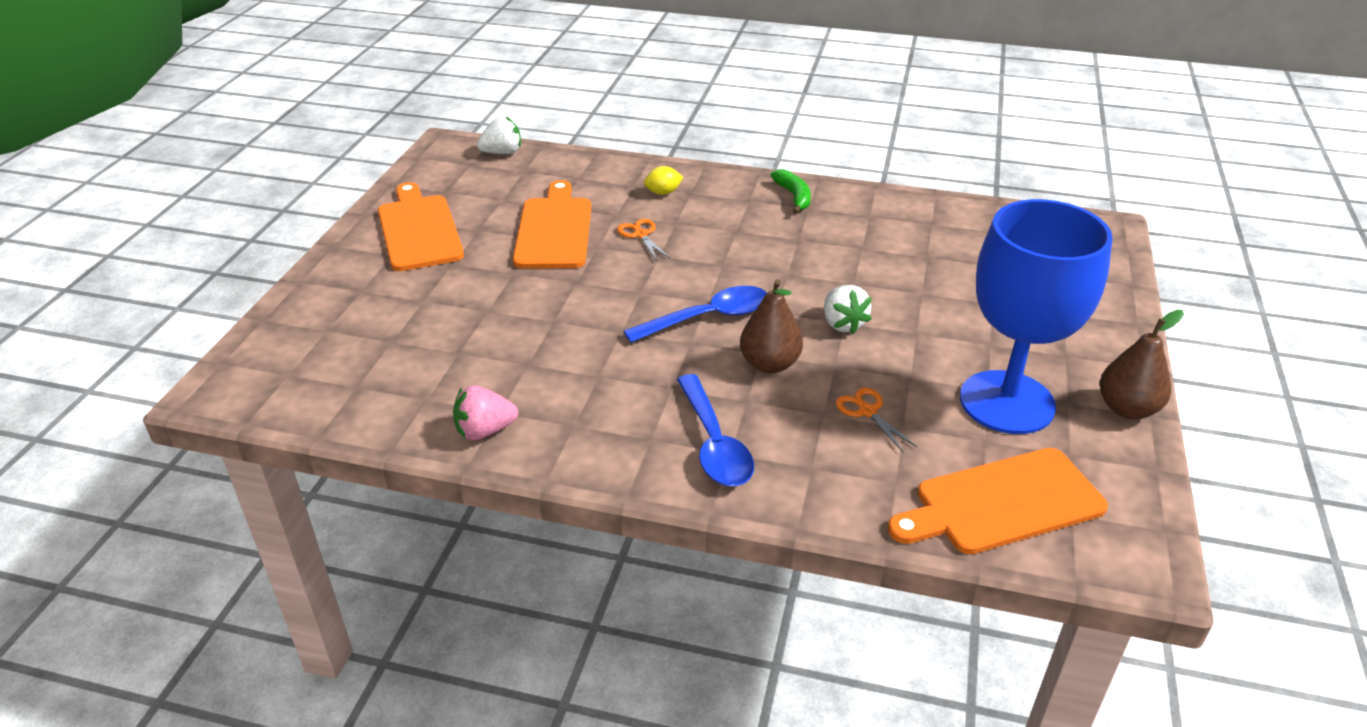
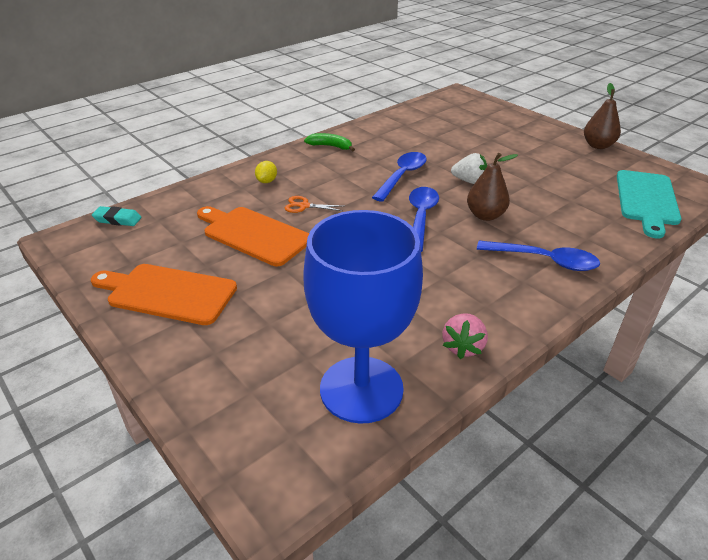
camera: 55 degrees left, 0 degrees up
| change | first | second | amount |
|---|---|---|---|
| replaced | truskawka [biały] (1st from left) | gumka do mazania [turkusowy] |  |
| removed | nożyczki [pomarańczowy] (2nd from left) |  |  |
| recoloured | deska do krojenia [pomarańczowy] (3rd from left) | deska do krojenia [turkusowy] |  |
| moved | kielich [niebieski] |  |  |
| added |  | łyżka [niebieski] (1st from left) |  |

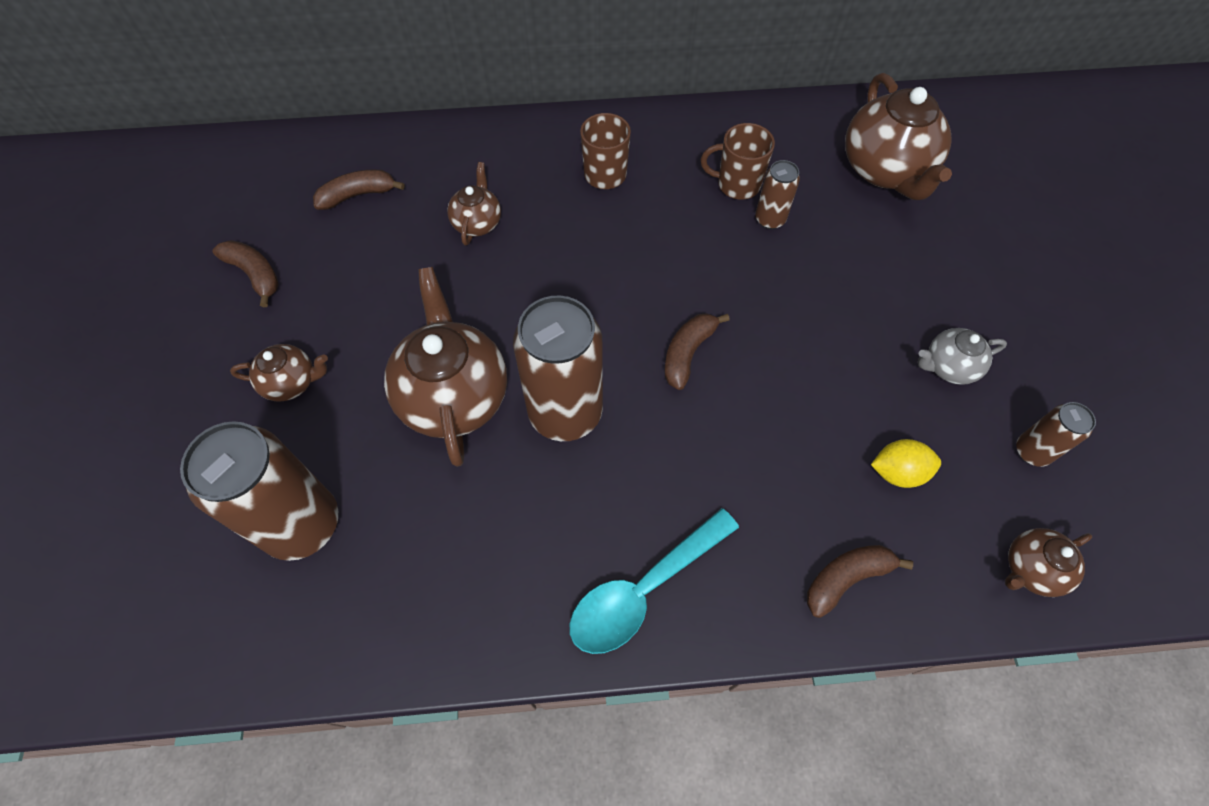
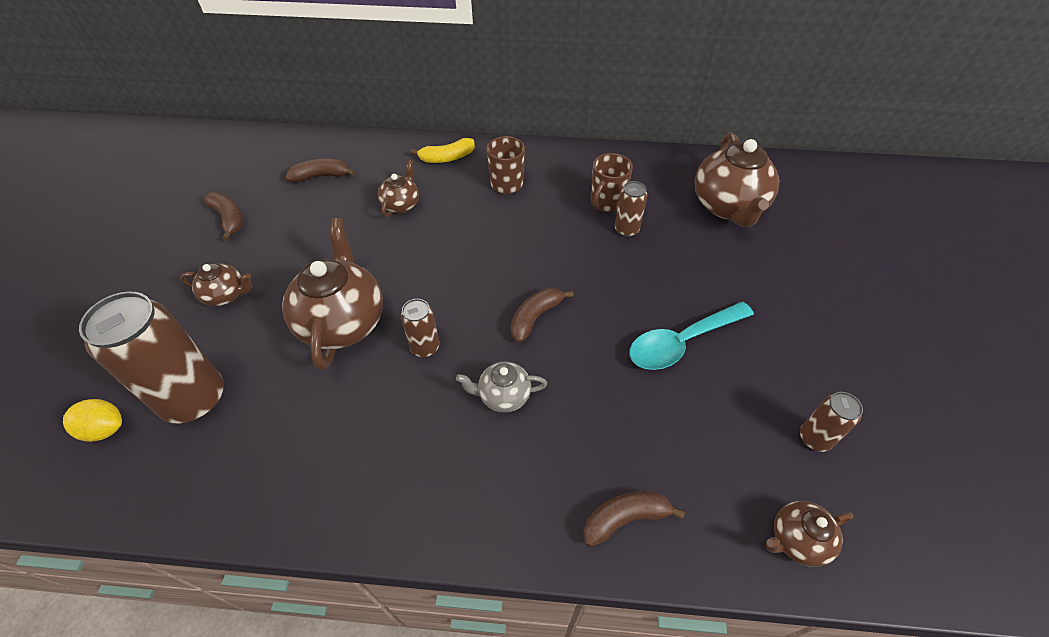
camera: 10 degrees right, 10 degrees down
| change | first | second | amount |
|---|---|---|---|
| resized | puszka [brązowy] (2nd from left) |  | x0.49 |
| moved | łyżka [turkusowy] |  |  |
| turned | kubek [brązowy] (2nd from left) |  | 75 degrees counterclockwise |
| moved | cytryna [żółty] |  |  |
| moved | imbryk [szary] |  |  |
| added |  | banan [żółty] |  |

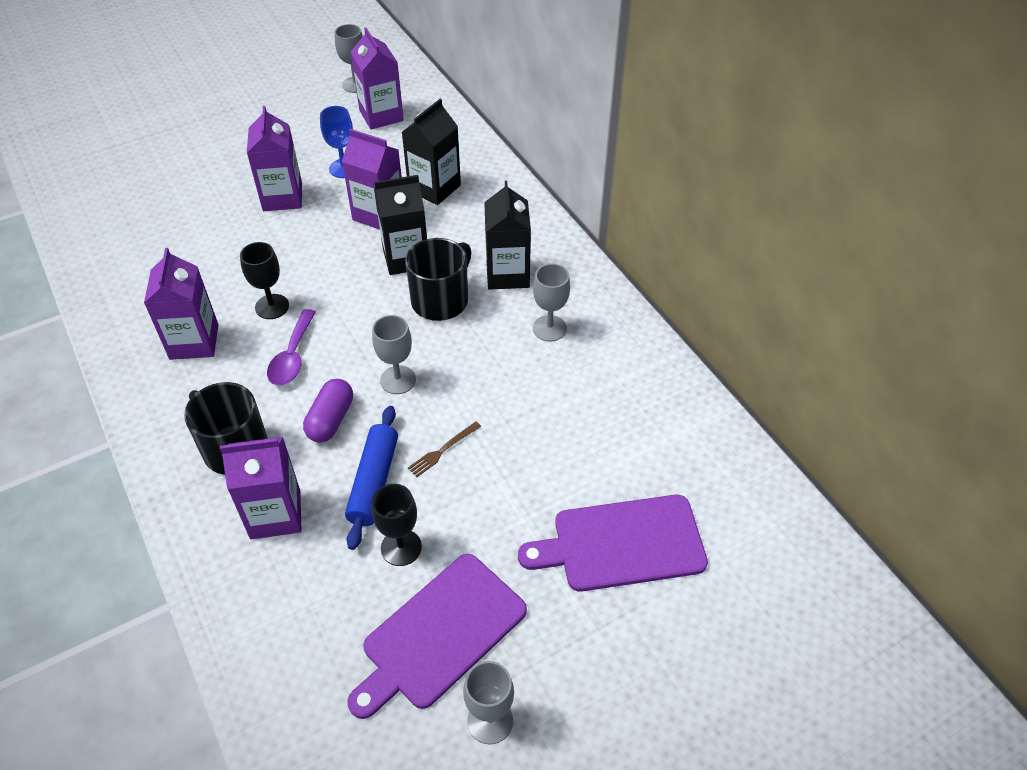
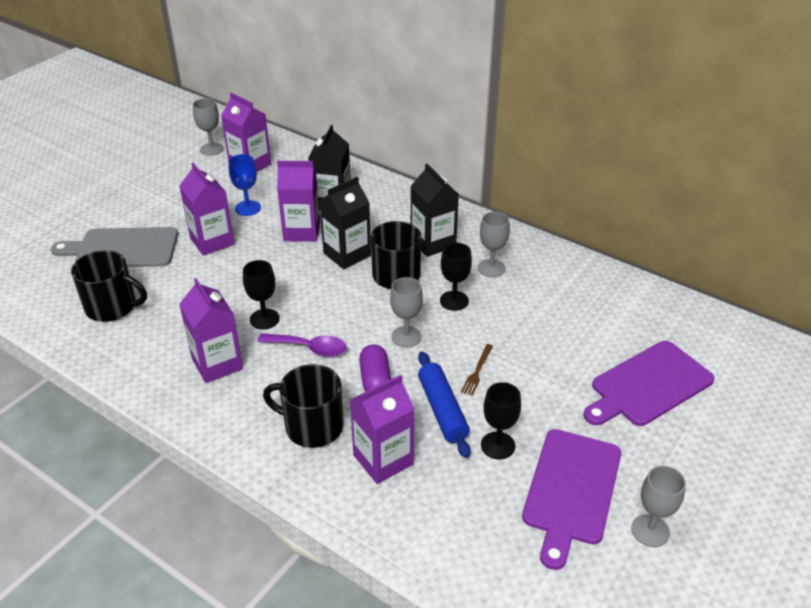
camera: 25 degrees left, 10 degrees down
| change | first | second | amount |
|---|---|---|---|
| turned | łyżka [fioletowy] |  | 60 degrees counterclockwise |
| added |  | deska do krojenia [szary] |  |
| added |  | kubek [czarny] (1st from left) |  |
| added |  | kielich [czarny] (2nd from left) |  |

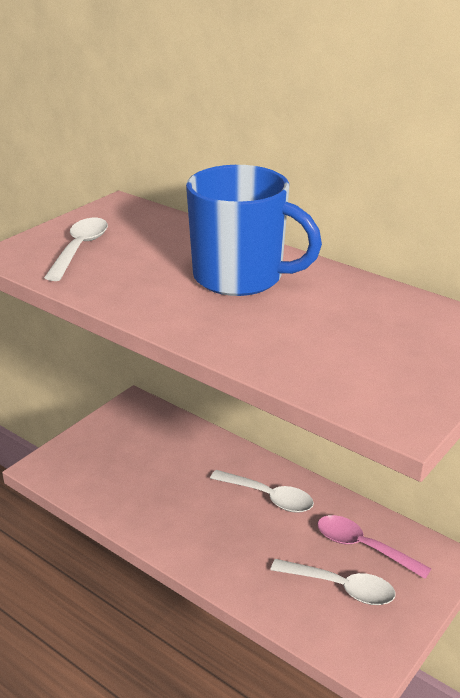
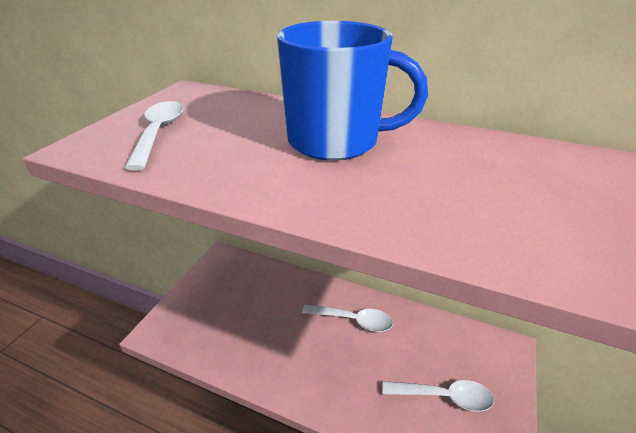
camera: 15 degrees left, 5 degrees up
| change | first | second | amount |
|---|---|---|---|
| removed | łyżka [różowy] |  |  |

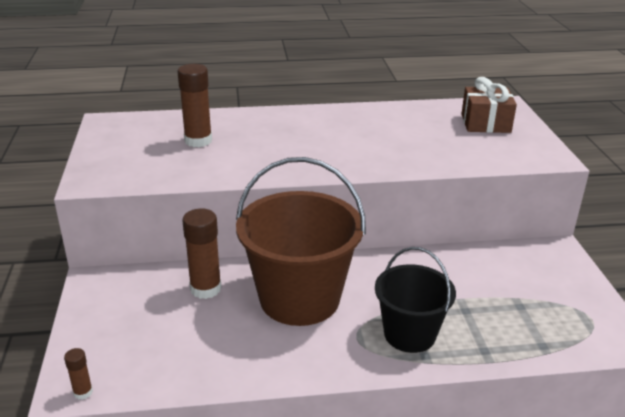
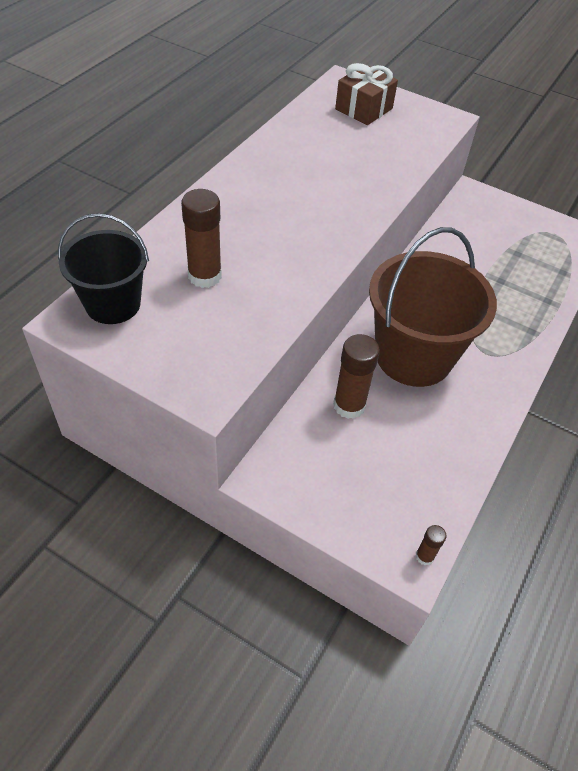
camera: 55 degrees left, 20 degrees up
| change | first | second | amount |
|---|---|---|---|
| moved | wiadro [czarny] |  |  |

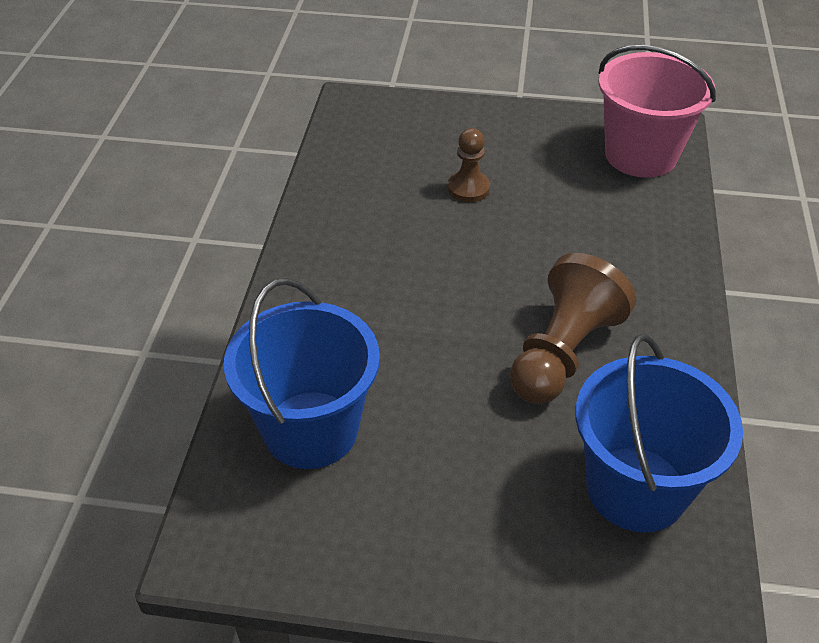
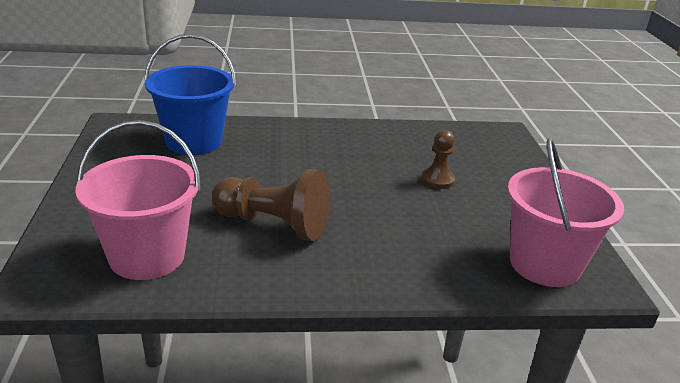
camera: 75 degrees right, 15 degrees down
| change | first | second | amount |
|---|---|---|---|
| recoloured | wiadro [niebieski] (2nd from left) | wiadro [różowy] (1st from left) |  |

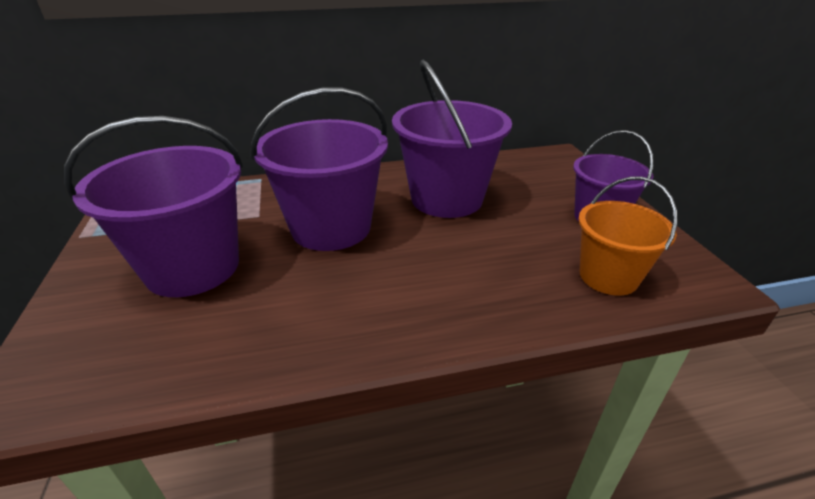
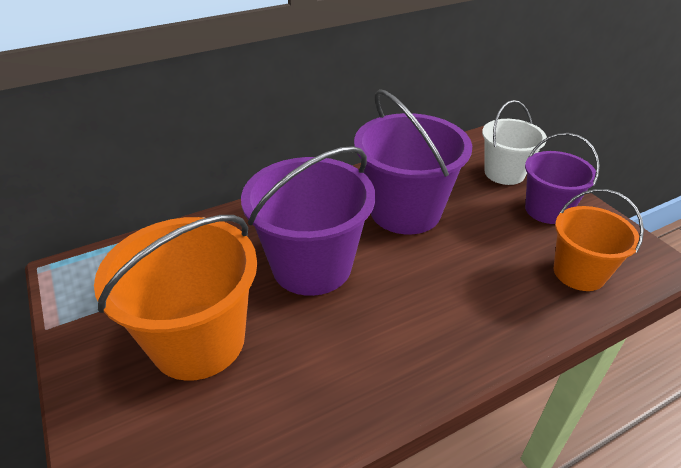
camera: 15 degrees left, 5 degrees up
| change | first | second | amount |
|---|---|---|---|
| recoloured | wiadro [fioletowy] (1st from left) | wiadro [pomarańczowy] (1st from left) |  |
| added |  | wiadro [biały] |  |

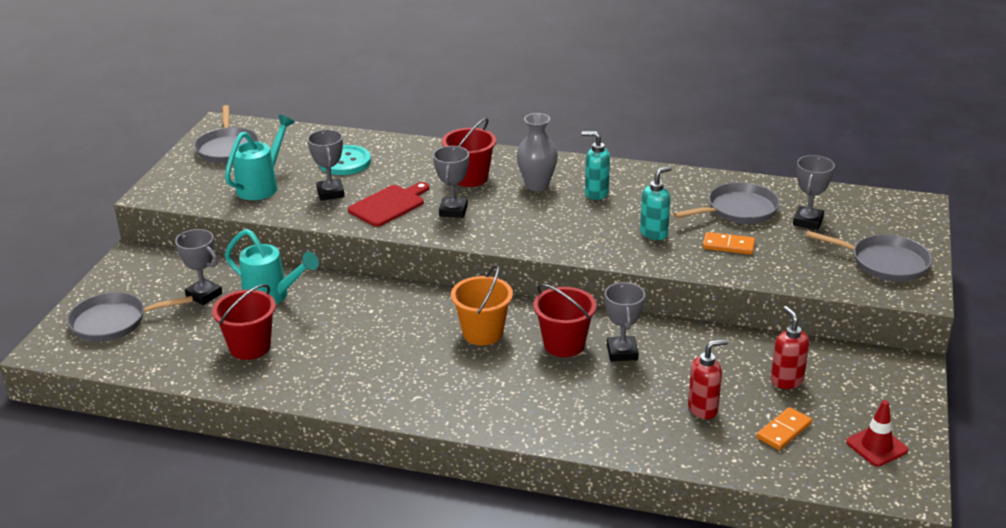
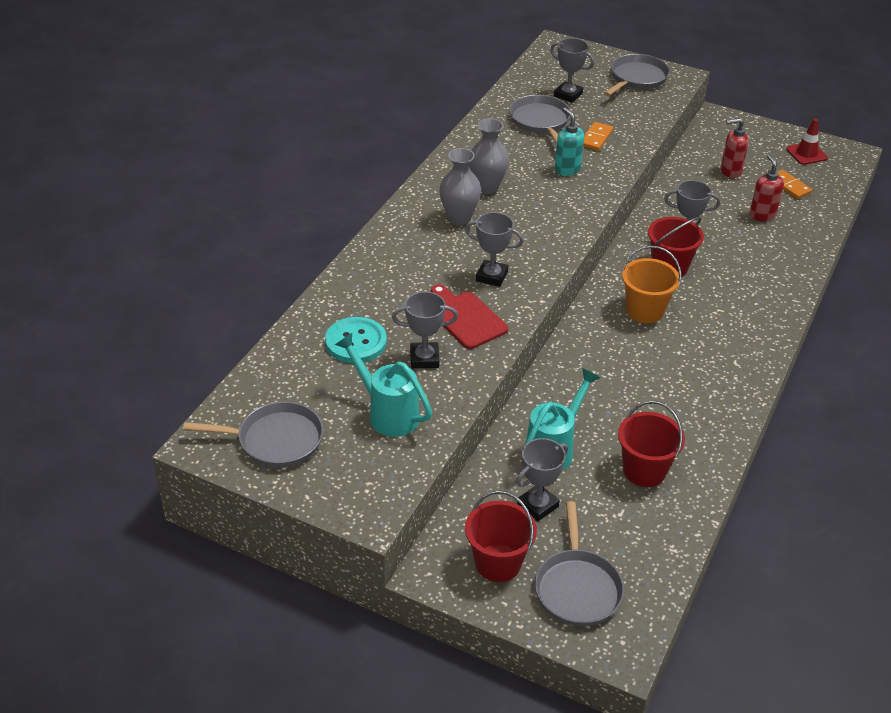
camera: 80 degrees left, 10 degrees up
| change | first | second | amount |
|---|---|---|---|
| moved | wiadro [czerwony] (2nd from left in the first image) | wiadro [czerwony] (1st from left) |  |
| replaced | dozownik mydła [turkusowy] (1st from left) | wazon [szary] (2nd from left) |  |

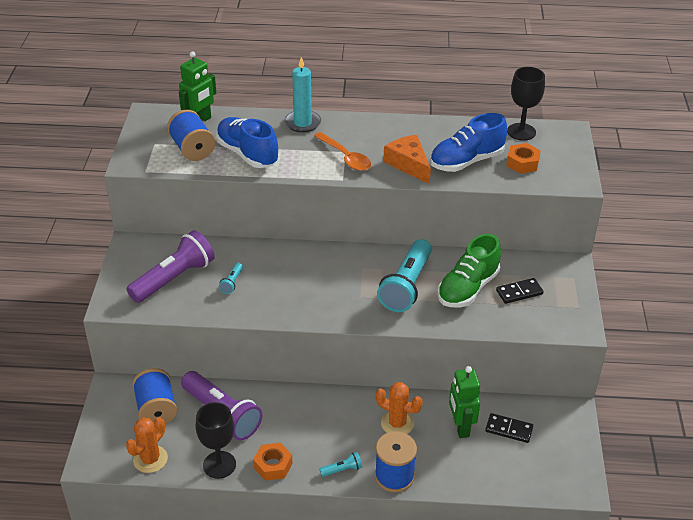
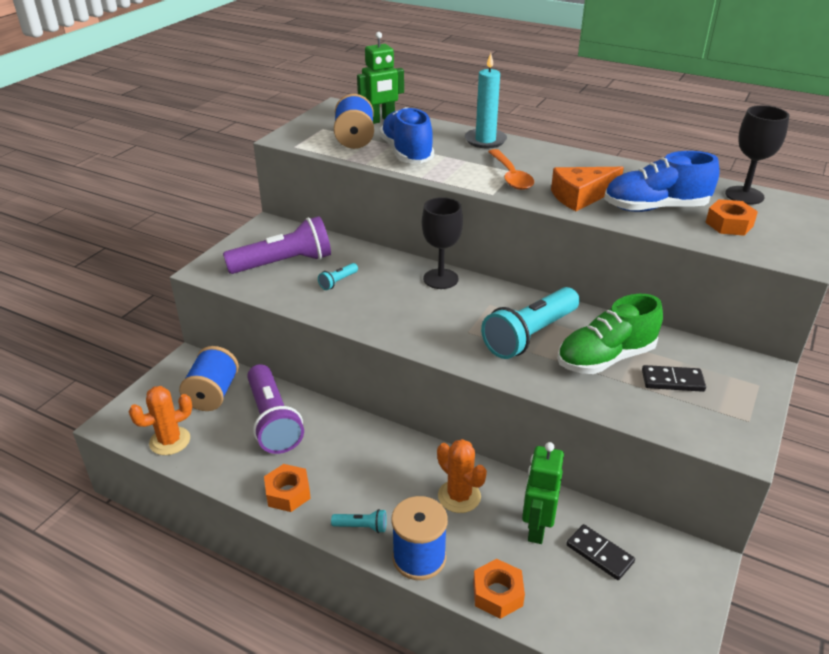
camera: 25 degrees right, 5 degrees down
| change | first | second | amount |
|---|---|---|---|
| moved | kielich [czarny] (1st from left) |  |  |
| turned | ser [pomarańczowy] |  | 105 degrees counterclockwise |
| added |  | nakrętka [pomarańczowy] (2nd from left) |  |

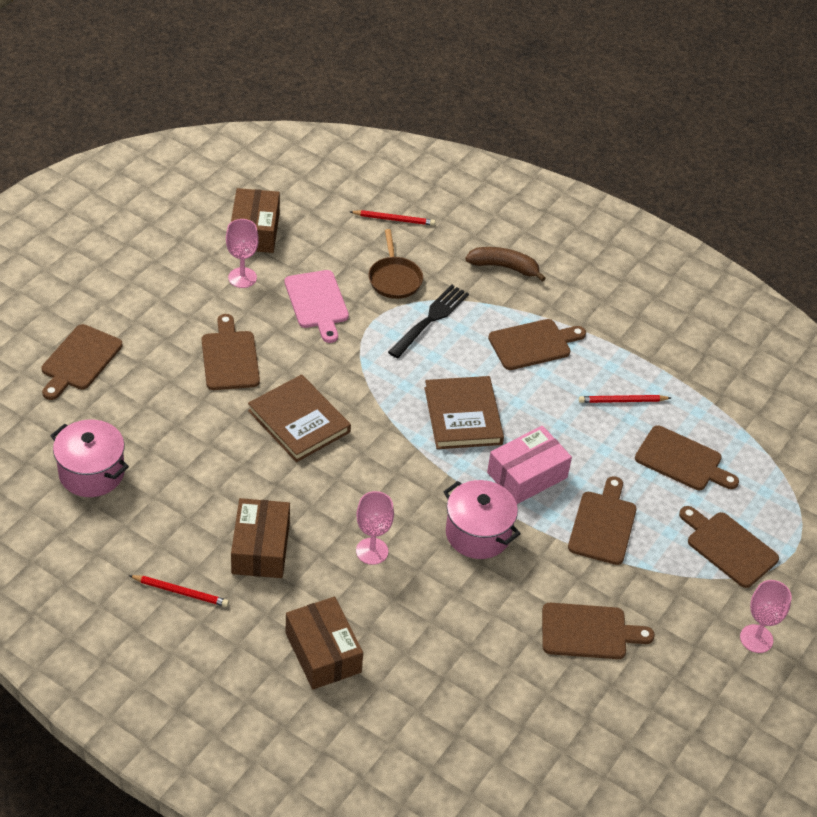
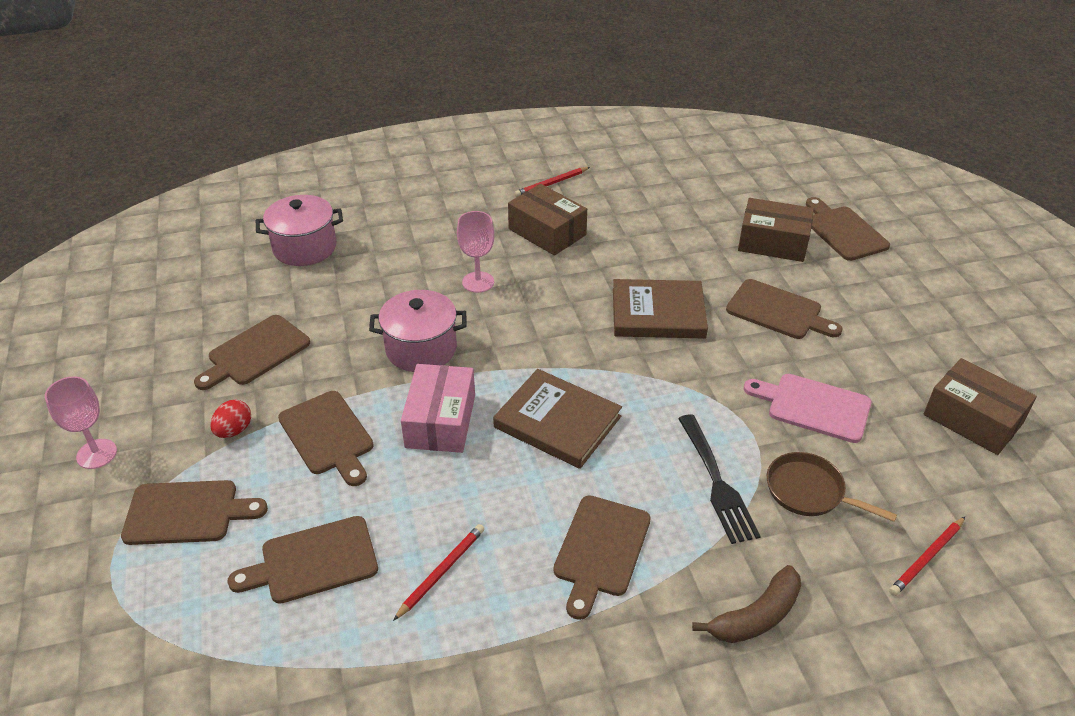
camera: 135 degrees right, 5 degrees down
| change | first | second | amount |
|---|---|---|---|
| moved | garnek [różowy] (1st from left) |  |  |
| removed | kielich [różowy] (1st from left) |  |  |
| moved | pudełko [brązowy] (3rd from left in the first image) | pudełko [brązowy] (2nd from left) |  |
| added |  | jajko [czerwony] |  |

